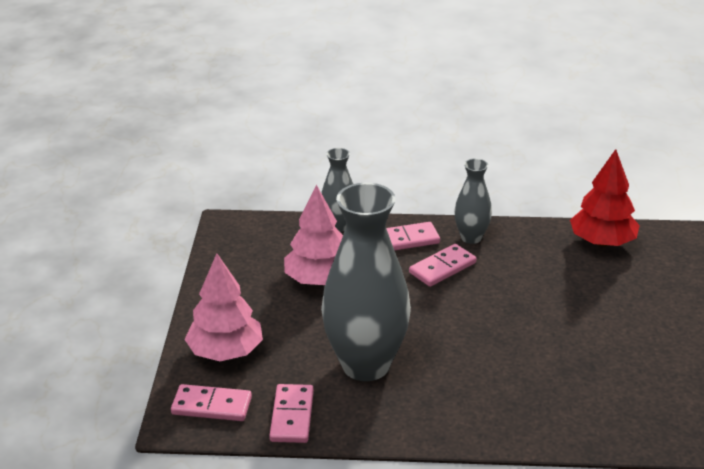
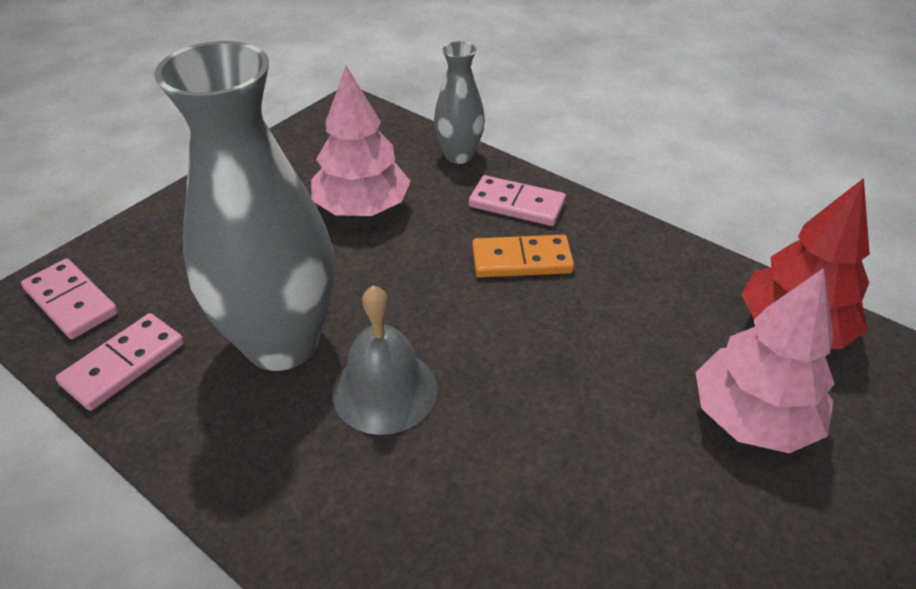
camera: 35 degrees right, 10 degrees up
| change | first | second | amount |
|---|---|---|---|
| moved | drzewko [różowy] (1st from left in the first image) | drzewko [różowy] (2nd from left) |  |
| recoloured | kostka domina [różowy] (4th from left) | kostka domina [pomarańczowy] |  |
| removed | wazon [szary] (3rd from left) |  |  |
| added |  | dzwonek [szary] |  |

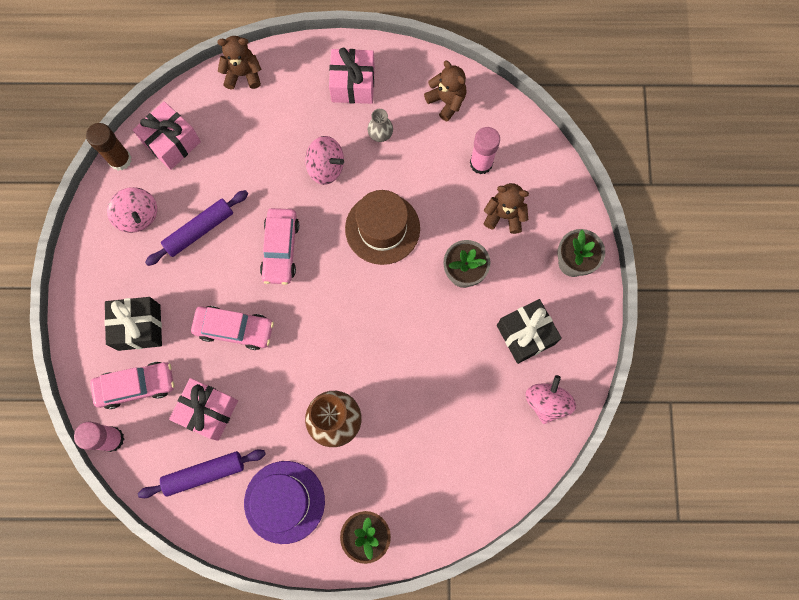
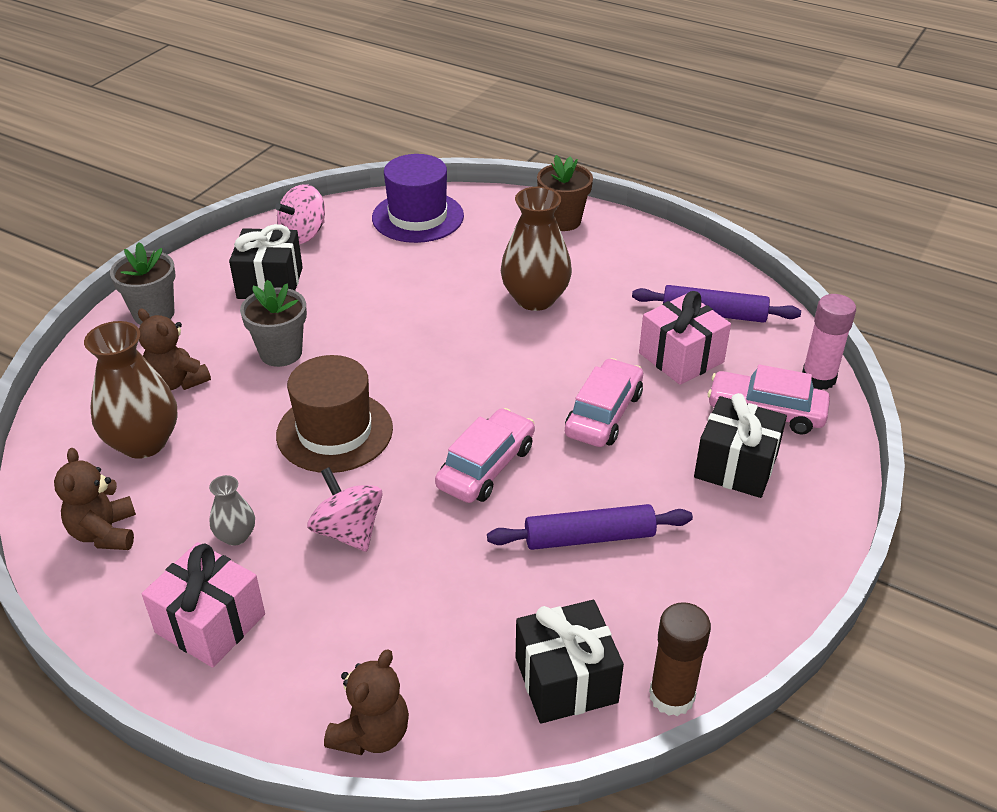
camera: 150 degrees left, 35 degrees down
| change | first | second | amount |
|---|---|---|---|
| removed | bączek [różowy] (1st from left) |  |  |
| recoloured | prezent [różowy] (1st from left) | prezent [czarny] (2nd from left) |  |
| turned | samochód [różowy] (2nd from left) |  | 75 degrees clockwise |
| turned | miś [brązowy] (1st from left in the first image) | miś [brązowy] (3rd from left) | 90 degrees counterclockwise |
| moved | kapelusz [fioletowy] |  |  |
| replaced | klej w sztyfcie [różowy] (2nd from left) | wazon [brązowy] (1st from left) |  |

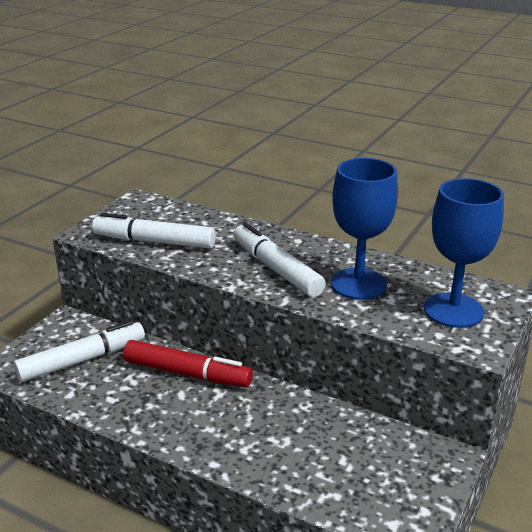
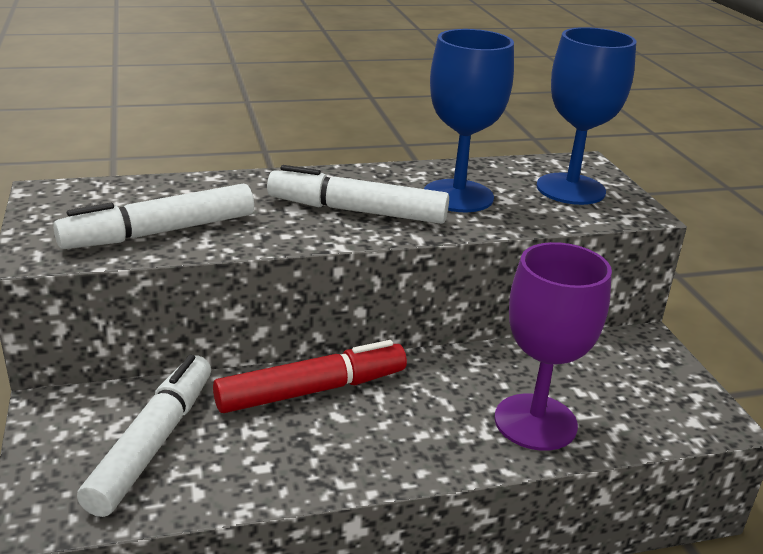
camera: 45 degrees left, 0 degrees up
| change | first | second | amount |
|---|---|---|---|
| added |  | kielich [fioletowy] |  |

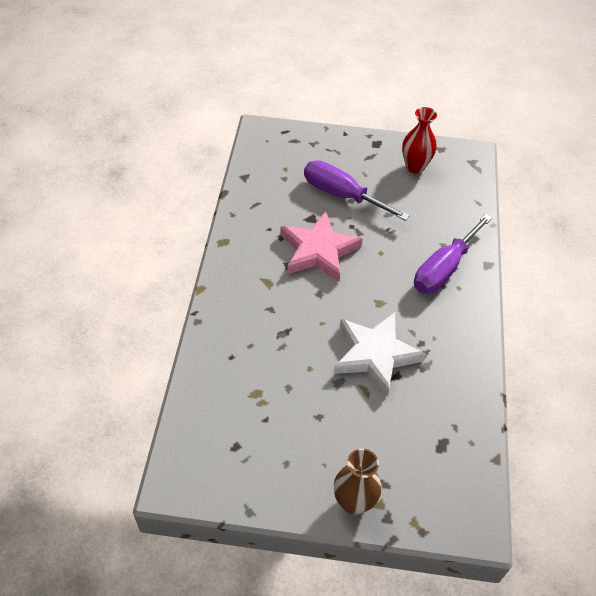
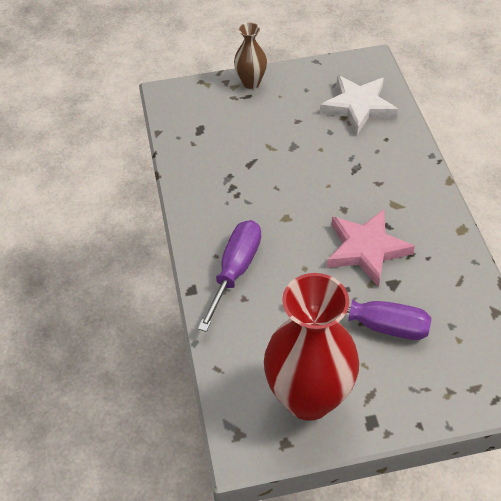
camera: 165 degrees right, 0 degrees up
| change | first | second | amount |
|---|---|---|---|
| moved | gwiazda [biały] |  |  |
| resized | wazon [czerwony] |  | x2.01 |

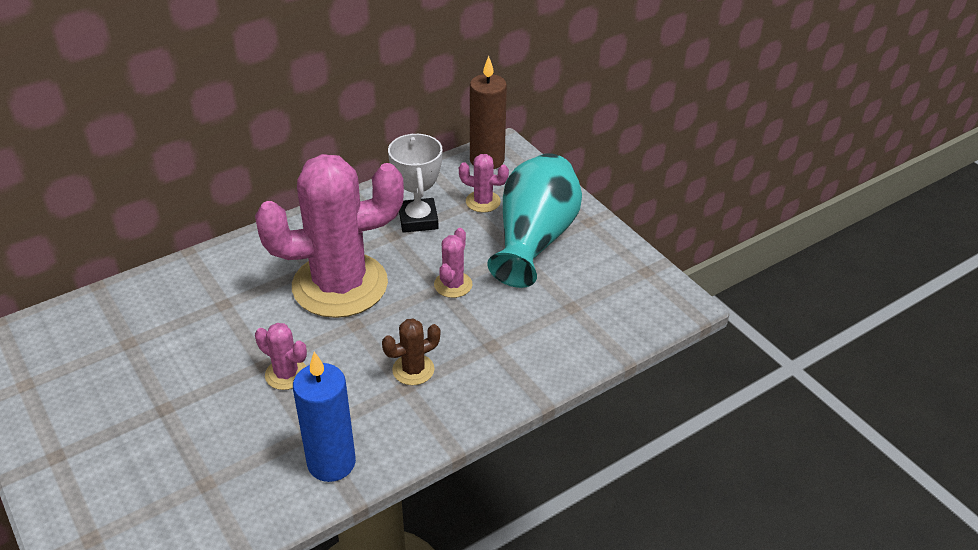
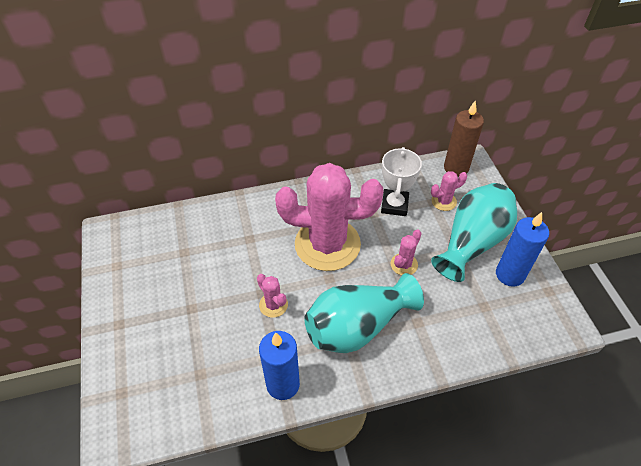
camera: 20 degrees right, 10 degrees up
| change | first | second | amount |
|---|---|---|---|
| replaced | kaktus [brązowy] | wazon [turkusowy] (1st from left) |  |
| turned | kaktus [różowy] (4th from left) |  | 60 degrees counterclockwise |
| added |  | świeca [niebieski] (2nd from left) |  |

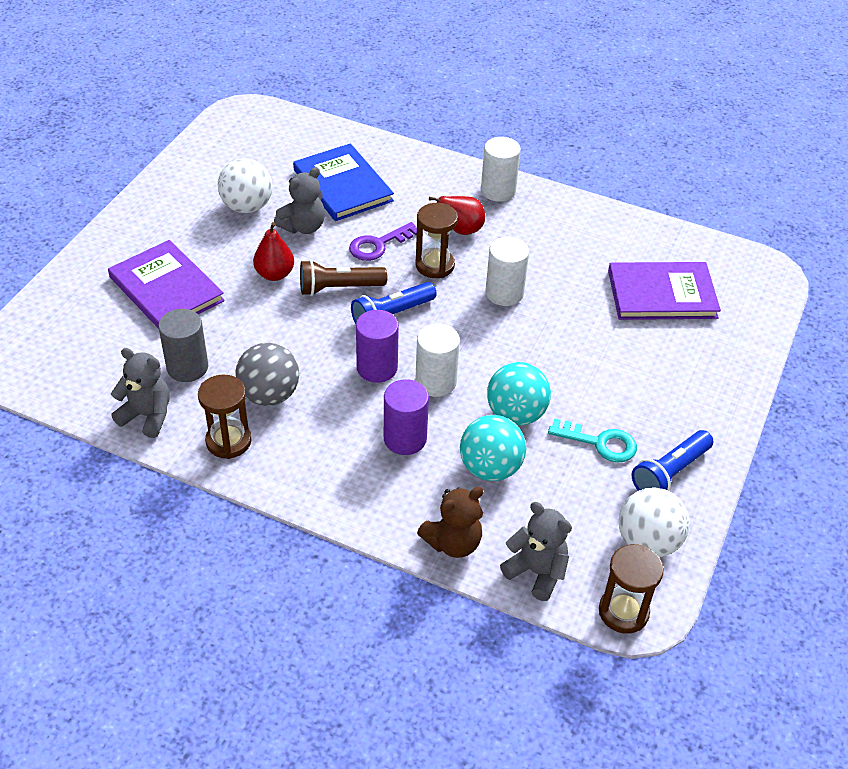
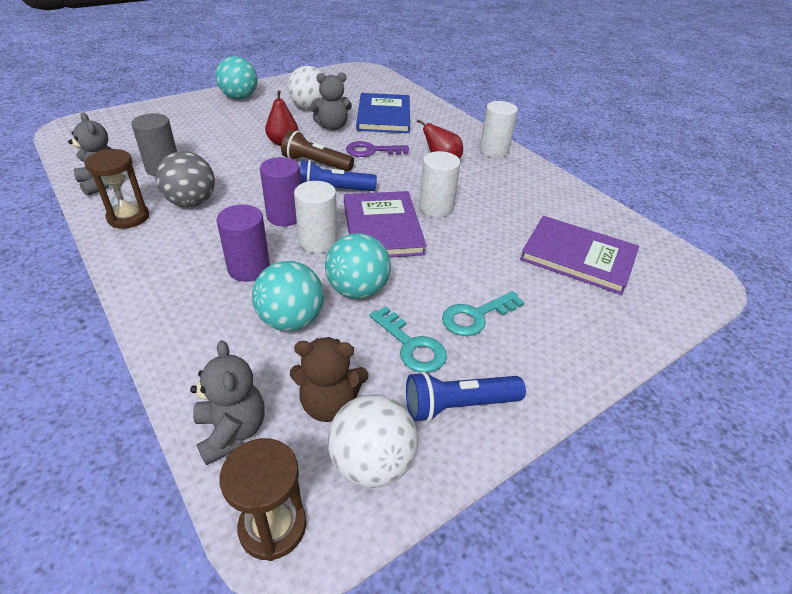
camera: 30 degrees right, 5 degrees down
| change | first | second | amount |
|---|---|---|---|
| moved | książka [fioletowy] (1st from left) |  |  |
| removed | klepsydra [brązowy] (2nd from left) |  |  |
| moved | miś [brązowy] |  |  |
| added |  | piłka [turkusowy] (1st from left) |  |
| added |  | klucz [turkusowy] (2nd from left) |  |

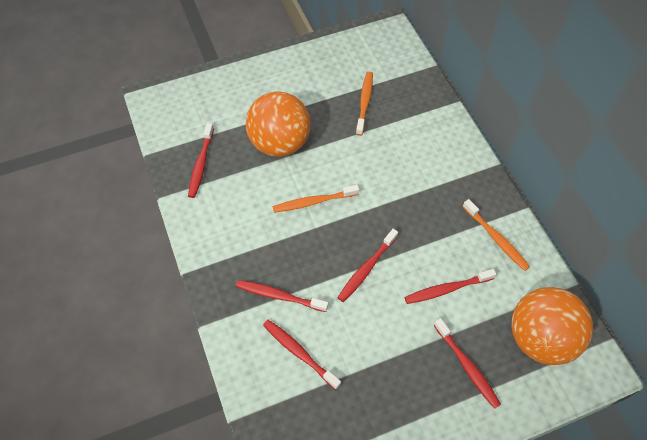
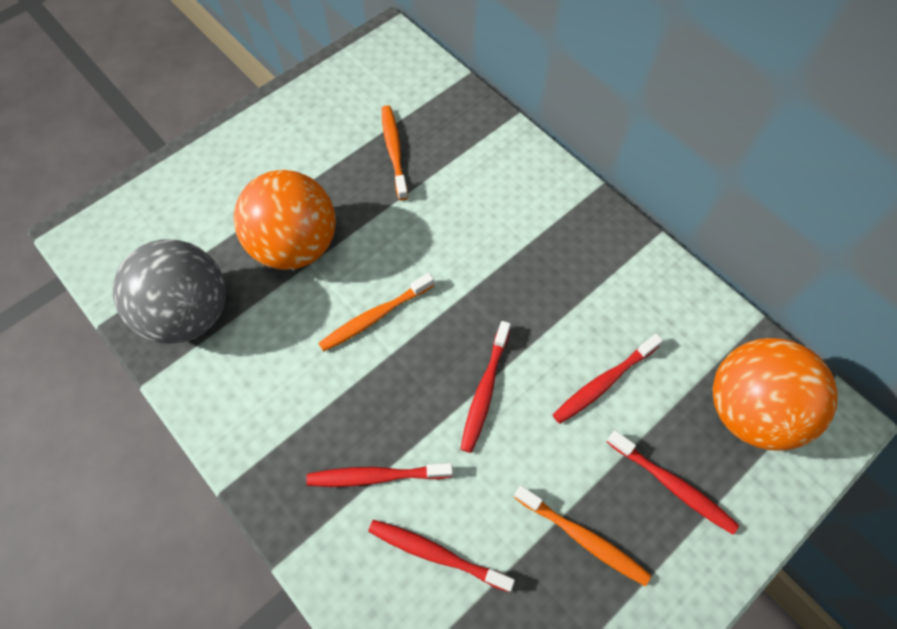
camera: 20 degrees left, 5 degrees up
| change | first | second | amount |
|---|---|---|---|
| replaced | szczoteczka do zębów [czerwony] (1st from left) | piłka [szary] |  |
| moved | szczoteczka do zębów [pomarańczowy] (3rd from left) |  |  |

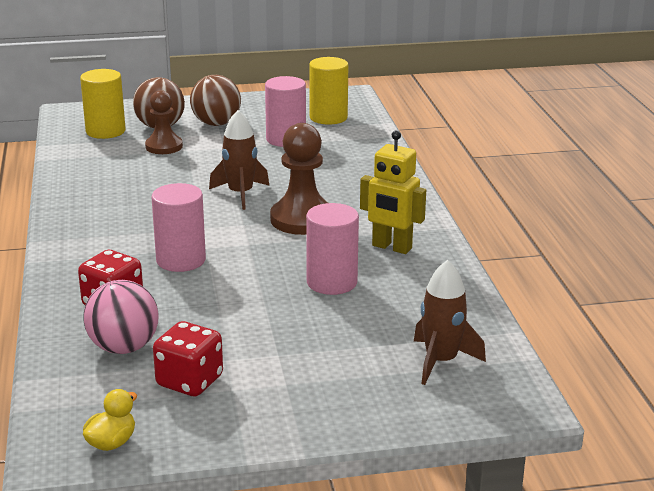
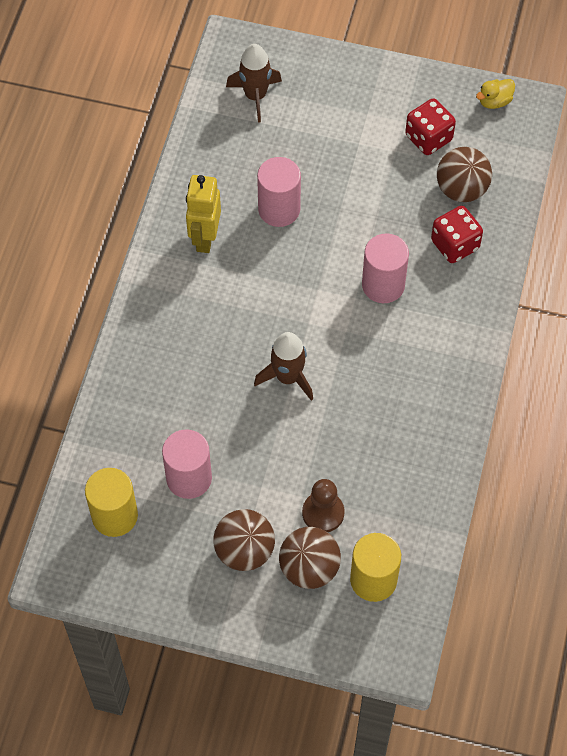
camera: 155 degrees left, 35 degrees up
| change | first | second | amount |
|---|---|---|---|
| recoloured | piłka [różowy] | piłka [brązowy] (3rd from left) |  |
| removed | pionek [brązowy] (2nd from left) |  |  |
| turned | robot [żółty] |  | 135 degrees counterclockwise |

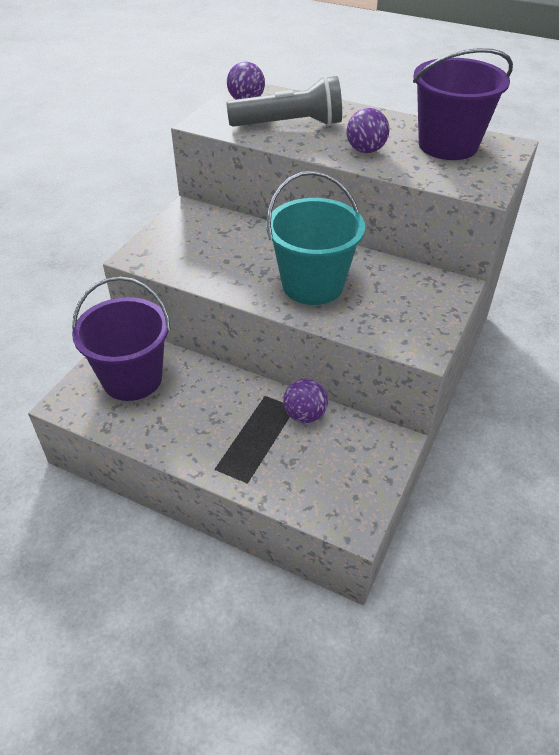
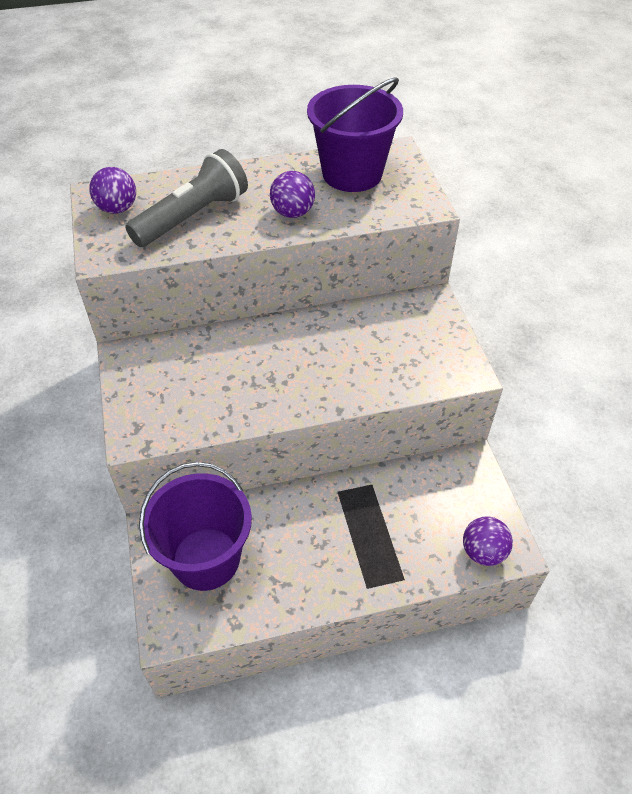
camera: 40 degrees left, 5 degrees up
| change | first | second | amount |
|---|---|---|---|
| removed | wiadro [turkusowy] |  |  |
| moved | piłka [fioletowy] (2nd from left in the first image) | piłka [fioletowy] (3rd from left) |  |

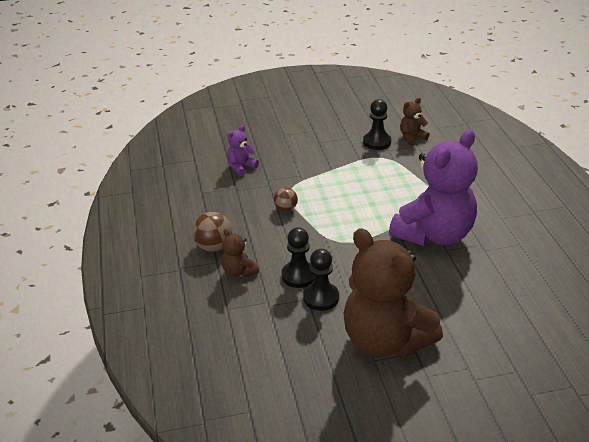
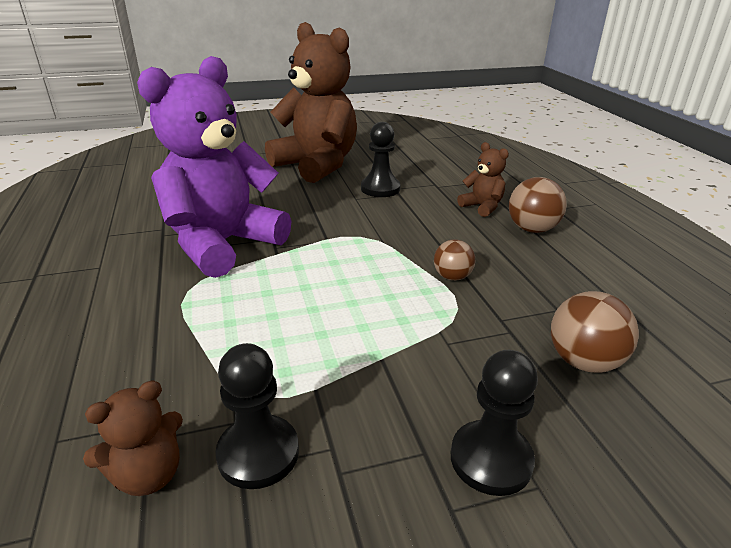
camera: 175 degrees right, 5 degrees down
| change | first | second | amount |
|---|---|---|---|
| replaced | miś [fioletowy] (1st from left) | piłka [brązowy] (3rd from left) |  |
| moved | pionek [czarny] (1st from left in the first image) | pionek [czarny] (3rd from left) |  |

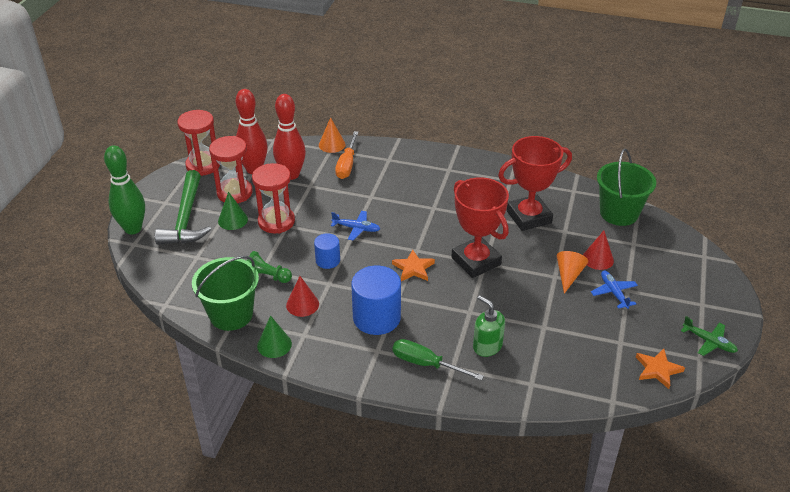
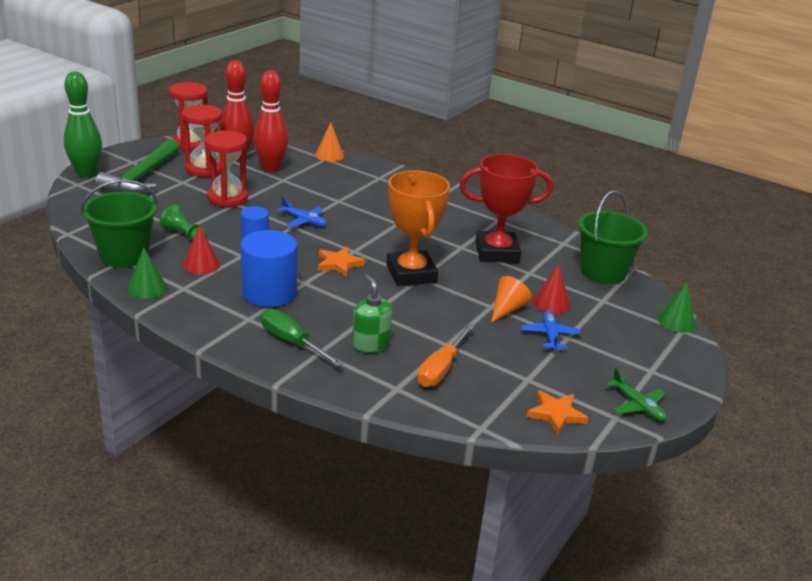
camera: 15 degrees right, 10 degrees down
| change | first | second | amount |
|---|---|---|---|
| moved | stożek [zielony] (1st from left in the first image) | stożek [zielony] (2nd from left) |  |
| moved | śrubokręt [pomarańczowy] |  |  |
| recoloured | puchar [czerwony] (1st from left) | puchar [pomarańczowy] |  |

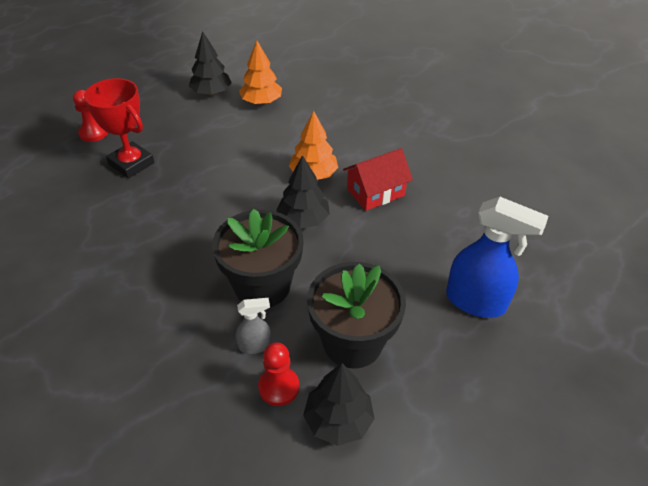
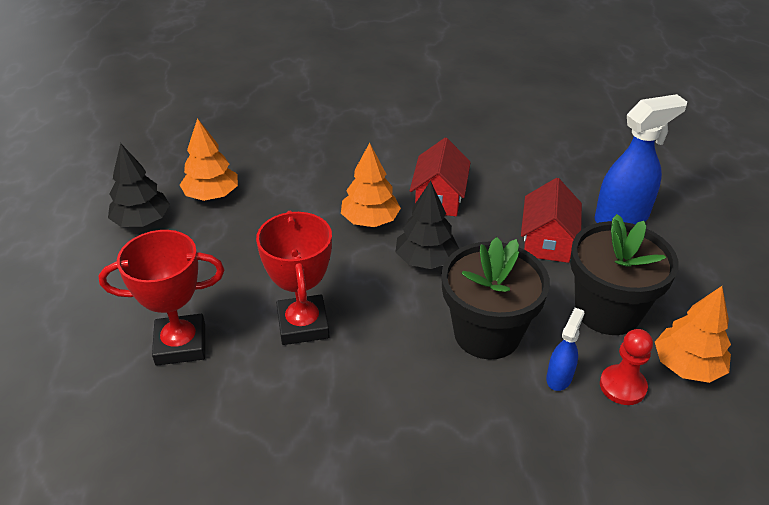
camera: 50 degrees left, 5 degrees down
| change | first | second | amount |
|---|---|---|---|
| removed | pionek [czerwony] (1st from left) |  |  |
| recoloured | spryskiwacz [szary] | spryskiwacz [niebieski] (1st from left) |  |
| recoloured | drzewko [czarny] (3rd from left) | drzewko [pomarańczowy] (3rd from left) |  |
| added |  | puchar [czerwony] (2nd from left) |  |
| added |  | domek [czerwony] (2nd from left) |  |

